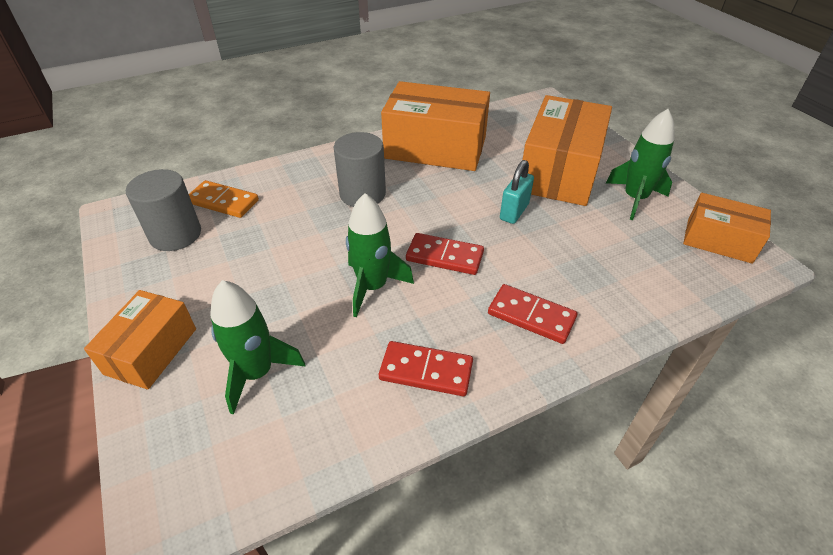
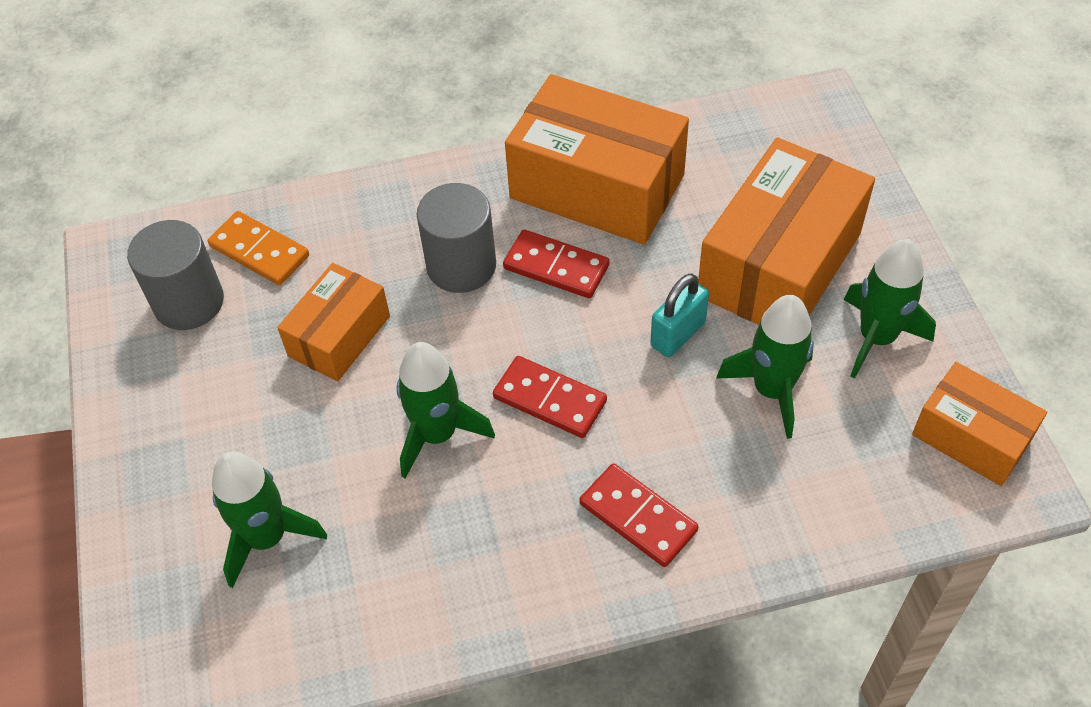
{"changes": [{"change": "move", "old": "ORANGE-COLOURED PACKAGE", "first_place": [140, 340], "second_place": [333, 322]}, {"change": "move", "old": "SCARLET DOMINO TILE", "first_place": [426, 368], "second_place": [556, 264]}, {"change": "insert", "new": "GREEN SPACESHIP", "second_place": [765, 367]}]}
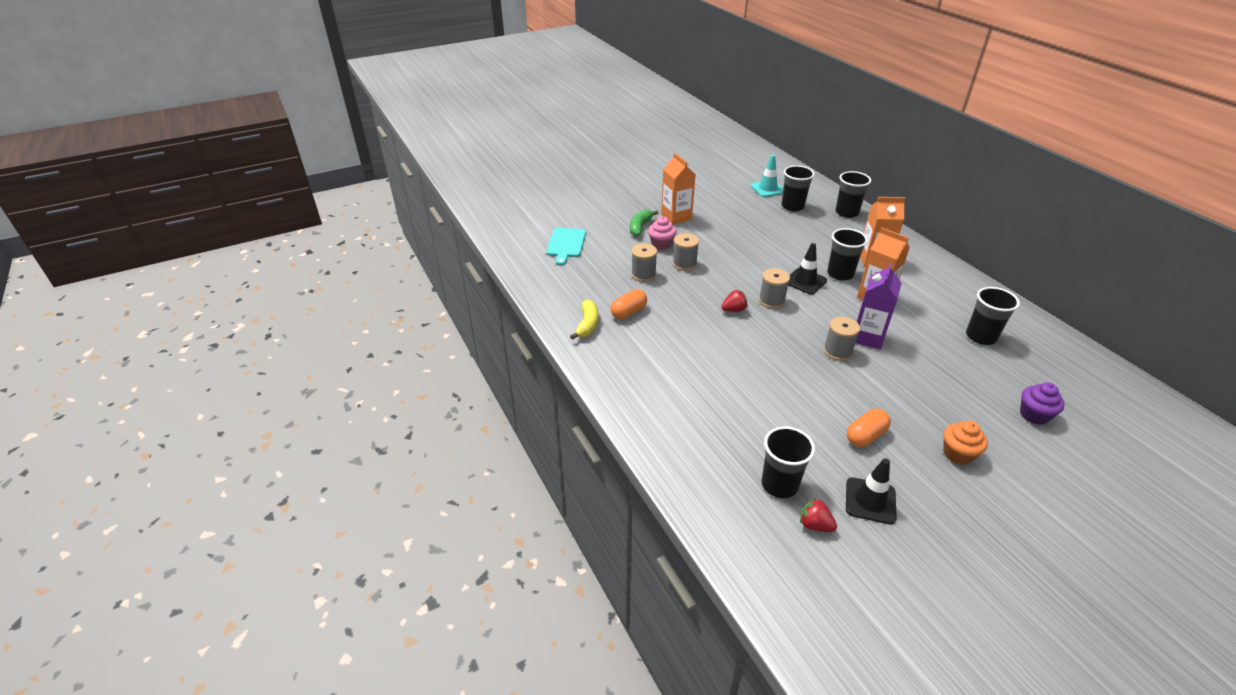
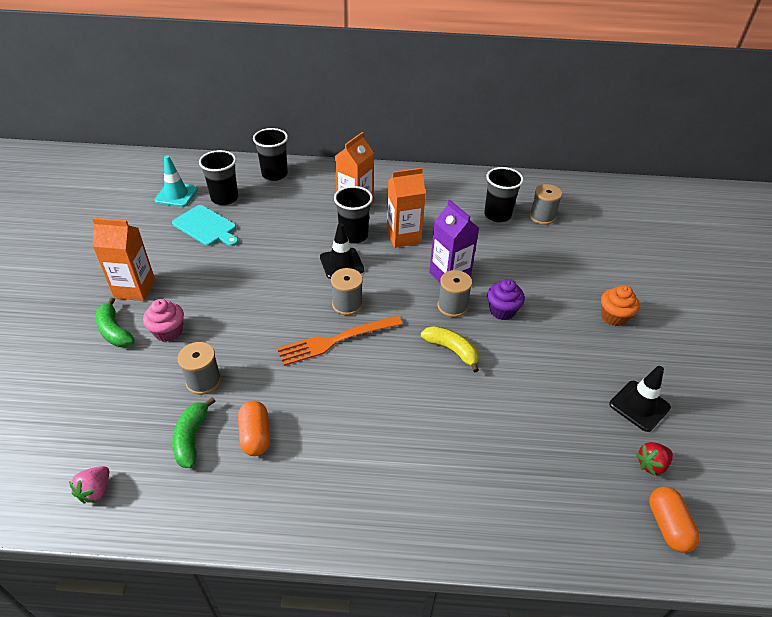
{"changes": [{"change": "move", "old": "AQUA BREAD BOARD", "first_place": [566, 246], "second_place": [205, 225]}, {"change": "move", "old": "YELLOW BANANA", "first_place": [584, 320], "second_place": [450, 349]}, {"change": "move", "old": "GRAY REEL OF THREAD", "first_place": [685, 252], "second_place": [545, 204]}, {"change": "replace", "old": "SCARLET BERRY", "new": "ORANGE-COLOURED TABLE FORK", "first_place": [734, 301], "second_place": [340, 340]}, {"change": "delete", "old": "EBONY BEAKER", "first_place": [788, 462]}, {"change": "move", "old": "ORANGE-COLOURED PILL SHAPE", "first_place": [869, 428], "second_place": [674, 520]}, {"change": "move", "old": "VIOLET MUFFIN", "first_place": [1042, 403], "second_place": [506, 299]}, {"change": "insert", "new": "ROSE-PINK BERRY", "second_place": [89, 484]}, {"change": "insert", "new": "GREEN BANANA", "second_place": [194, 432]}]}
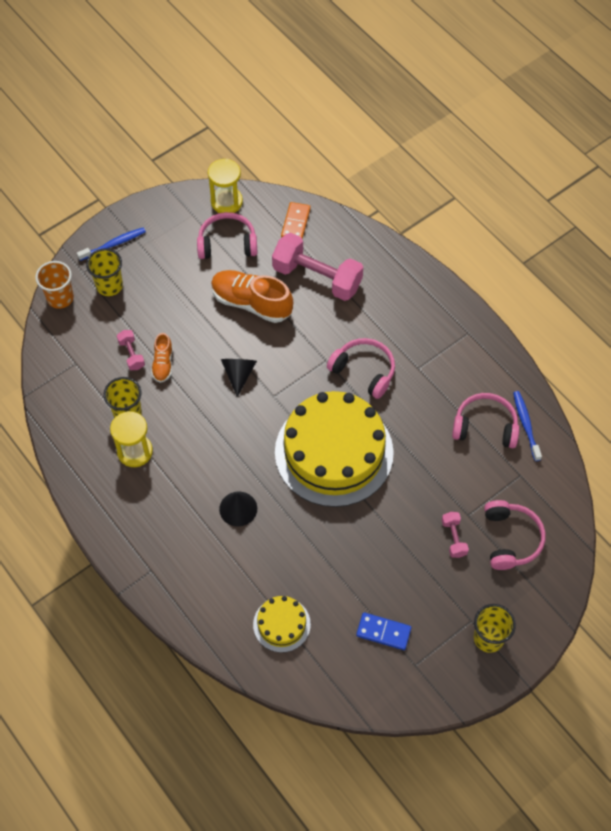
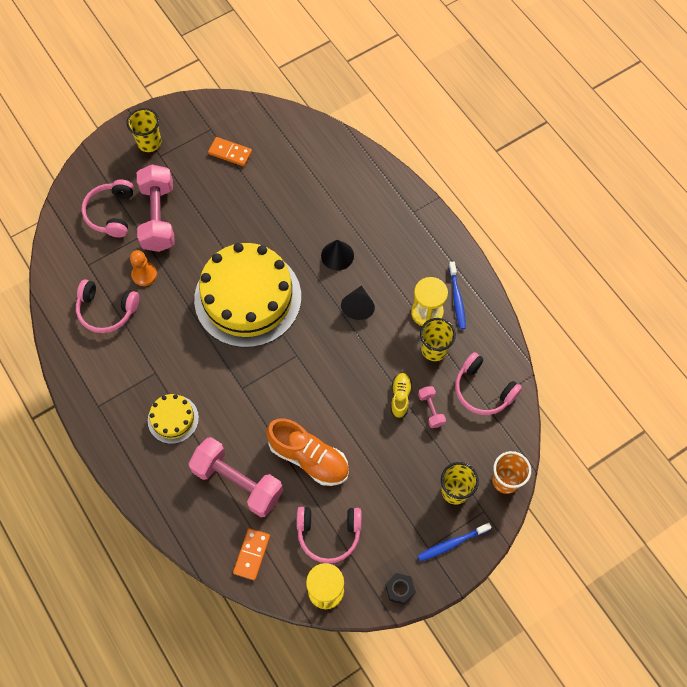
{"changes": [{"change": "recolor", "old": "ORANGE-COLOURED LACE-UP SHOE", "new": "YELLOW LACE-UP SHOE", "first_place": [162, 358], "second_place": [401, 395]}, {"change": "move", "old": "EBONY CONE", "first_place": [239, 378], "second_place": [358, 302]}, {"change": "move", "old": "YELLOW LAYER CAKE", "first_place": [282, 624], "second_place": [173, 419]}, {"change": "move", "old": "ROSE-PINK HEADSET", "first_place": [361, 368], "second_place": [488, 383]}, {"change": "recolor", "old": "ROYAL BLUE DOMINO TILE", "new": "ORANGE-COLOURED DOMINO TILE", "first_place": [383, 631], "second_place": [230, 151]}, {"change": "resize", "old": "ROSE-PINK FREE WEIGHT", "first_place": [455, 535], "second_place": [156, 208], "factor": 2.22}, {"change": "move", "old": "ROYAL BLUE TOOTHBRUSH", "first_place": [527, 426], "second_place": [457, 295]}, {"change": "insert", "new": "ORANGE-COLOURED PAWN", "second_place": [143, 268]}, {"change": "insert", "new": "EBONY HEXAGON NUT", "second_place": [400, 588]}]}
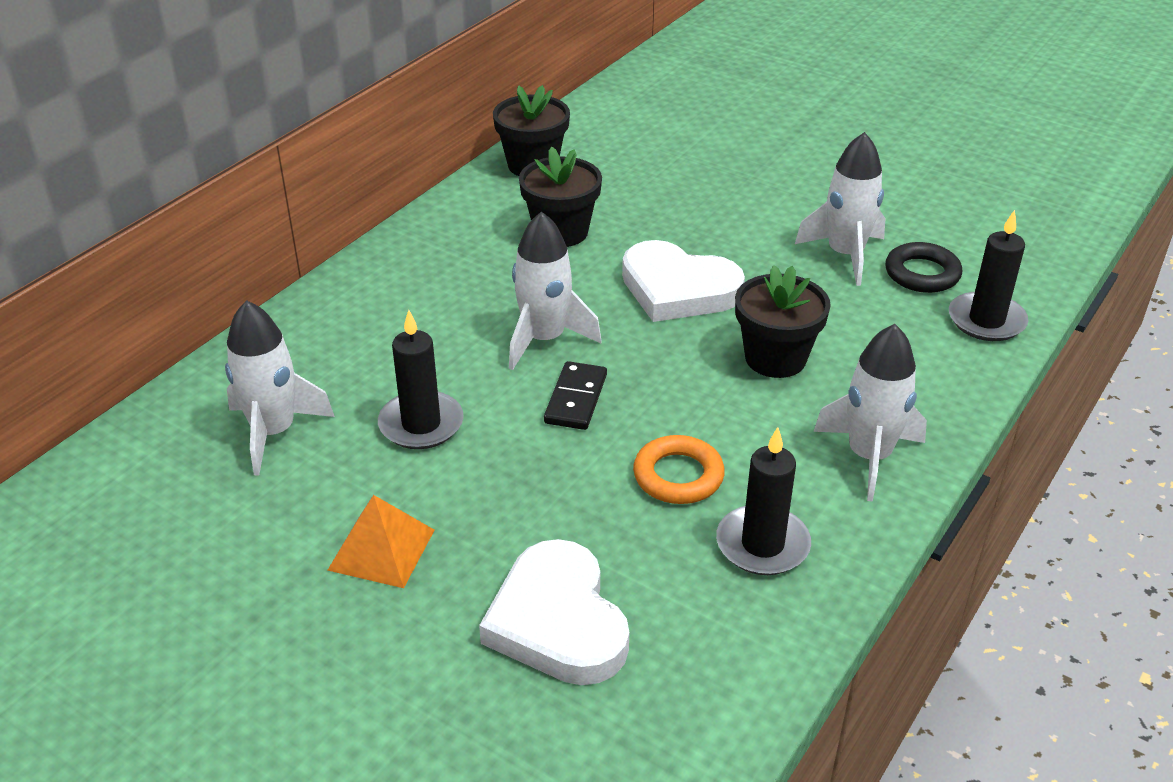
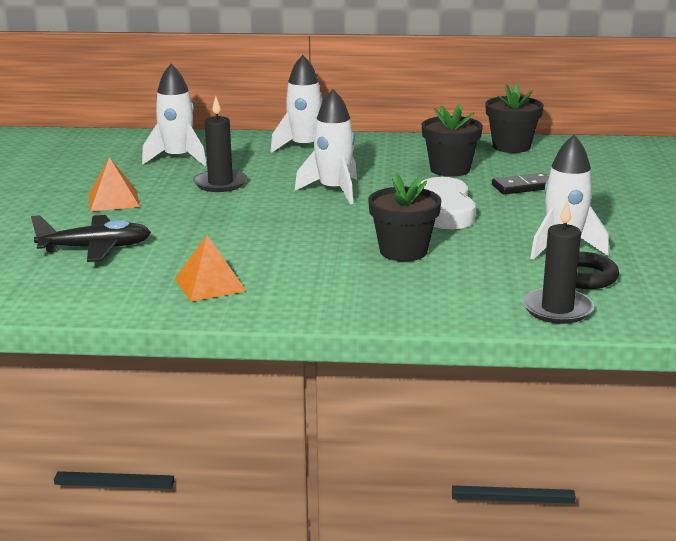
{"changes": [{"change": "replace", "old": "WHITE HEART SHAPE", "new": "EBONY PLANE", "first_place": [554, 612], "second_place": [91, 238]}, {"change": "move", "old": "EBONY DOMINO TILE", "first_place": [575, 395], "second_place": [520, 184]}, {"change": "delete", "old": "ORANGE-COLOURED RING", "first_place": [679, 469]}, {"change": "replace", "old": "EBONY WAX CANDLE", "new": "ORANGE-COLOURED SOLID PYRAMID", "first_place": [763, 501], "second_place": [210, 268]}, {"change": "move", "old": "WHITE SPACESHIP", "first_place": [870, 412], "second_place": [296, 104]}]}
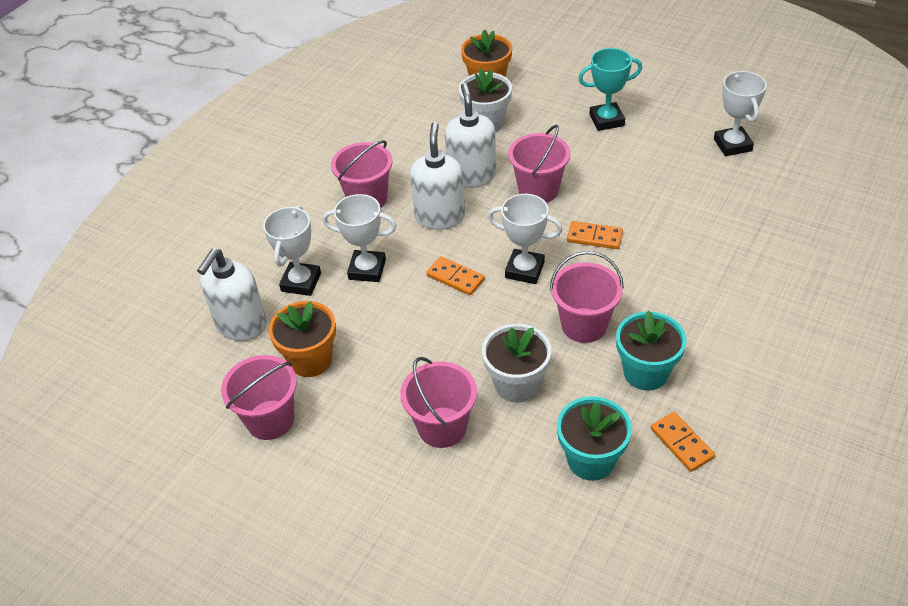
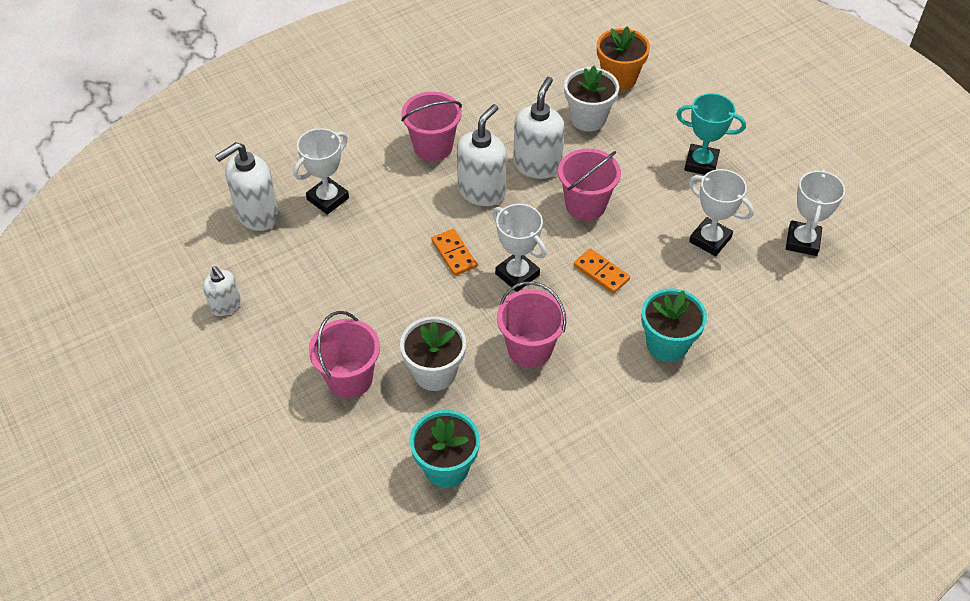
{"changes": [{"change": "replace", "old": "ROSE-PINK BUCKET", "new": "WHITE SOAP PUMP", "first_place": [259, 397], "second_place": [222, 291]}, {"change": "delete", "old": "ORANGE-COLOURED POTTED PLANT", "first_place": [302, 339]}, {"change": "move", "old": "WHITE PRIZE CUP", "first_place": [360, 238], "second_place": [721, 212]}, {"change": "move", "old": "AQUA POTTED PLANT", "first_place": [651, 351], "second_place": [674, 325]}, {"change": "delete", "old": "ORANGE-COLOURED DOMINO TILE", "first_place": [683, 442]}]}
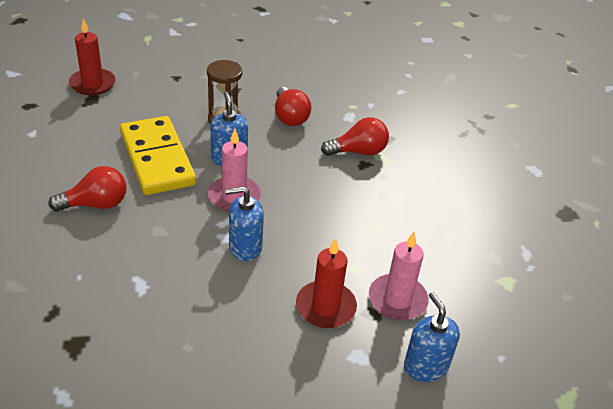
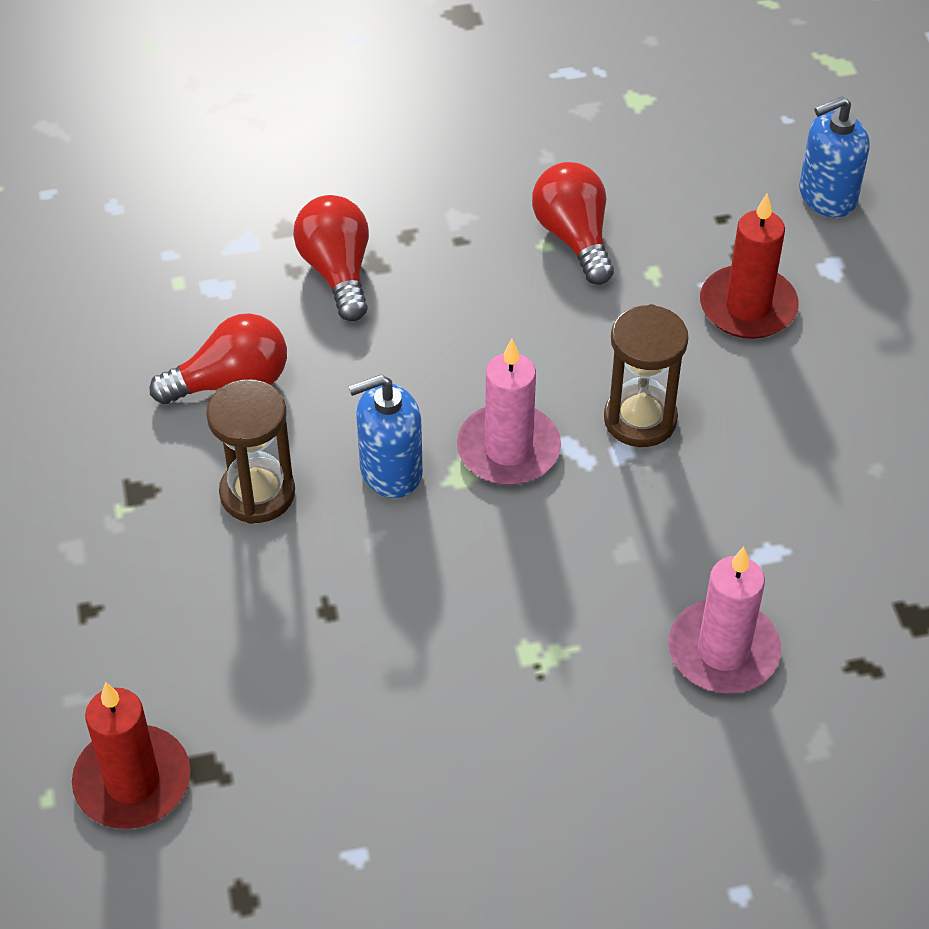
{"changes": [{"change": "move", "old": "SCARLET LIGHTBULB", "first_place": [87, 189], "second_place": [573, 223]}, {"change": "delete", "old": "YELLOW DOMINO TILE", "first_place": [158, 155]}, {"change": "replace", "old": "ROYAL BLUE SOAP PUMP", "new": "RUSSET HOURGLASS", "first_place": [244, 223], "second_place": [646, 375]}, {"change": "move", "old": "ROSE-PINK WAX CANDLE", "first_place": [399, 276], "second_place": [724, 620]}]}
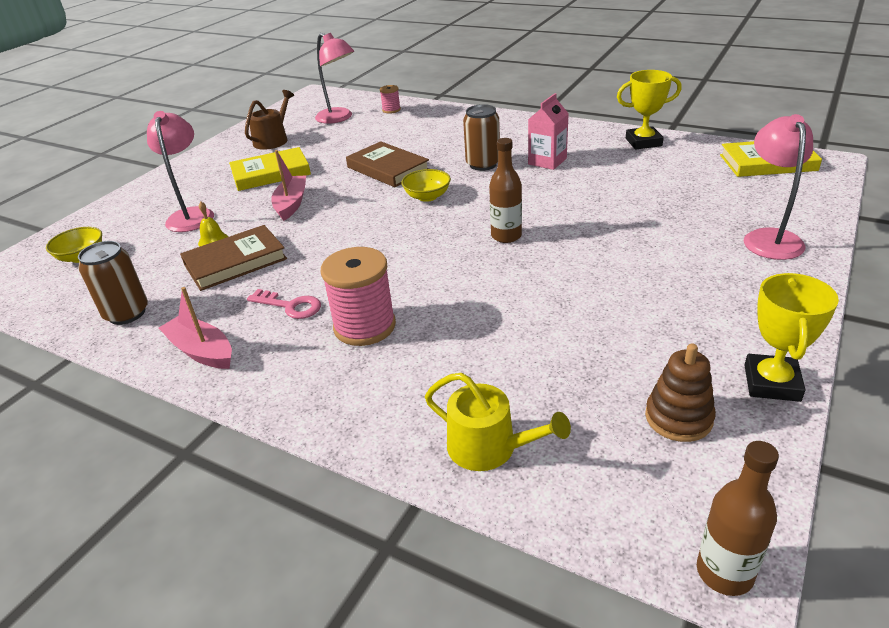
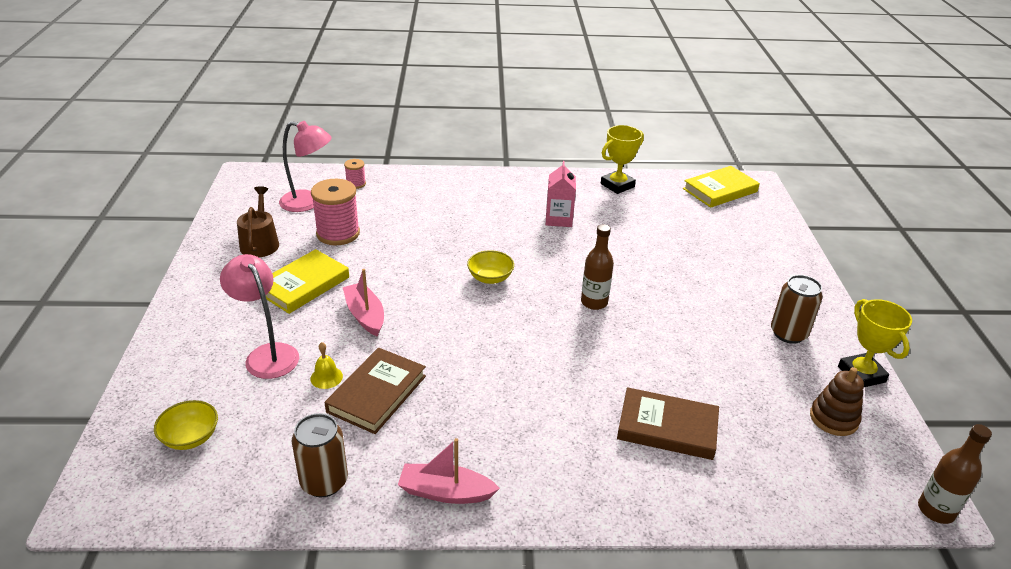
{"changes": [{"change": "delete", "old": "ROSE-PINK DOOR KEY", "first_place": [284, 304]}, {"change": "move", "old": "ROSE-PINK REEL OF THREAD", "first_place": [358, 296], "second_place": [335, 212]}, {"change": "move", "old": "RUSSET BOOK", "first_place": [387, 164], "second_place": [668, 423]}, {"change": "delete", "old": "YELLOW WATERING POT", "first_place": [498, 422]}, {"change": "move", "old": "RUSSET CAN", "first_place": [481, 137], "second_place": [797, 309]}, {"change": "delete", "old": "ROSE-PINK READING LAMP", "first_place": [778, 187]}]}
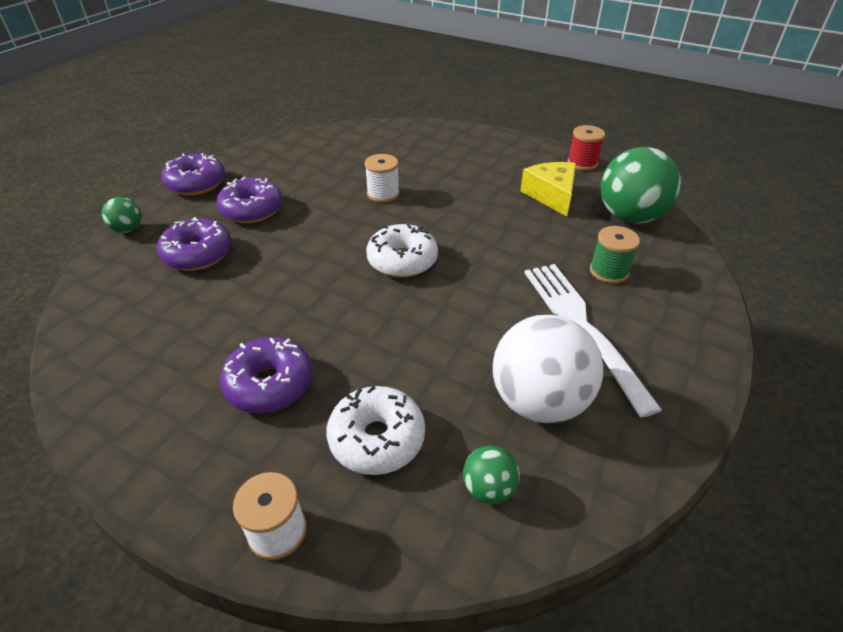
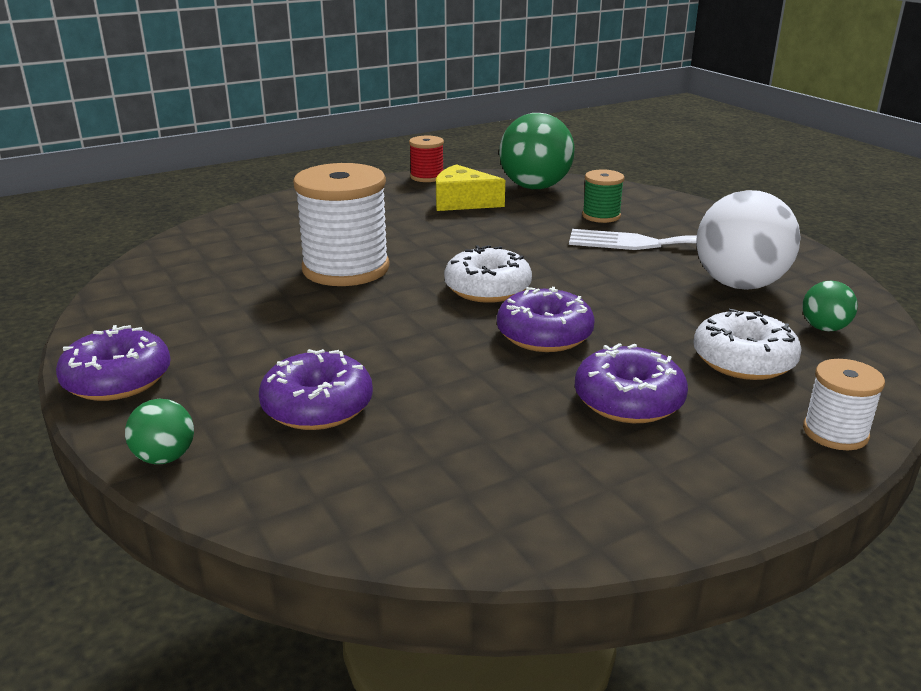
{"changes": [{"change": "move", "old": "VIOLET DOUGHNUT", "first_place": [249, 200], "second_place": [546, 319]}, {"change": "resize", "old": "WHITE REEL OF THREAD", "first_place": [382, 178], "second_place": [341, 224], "factor": 1.97}]}
